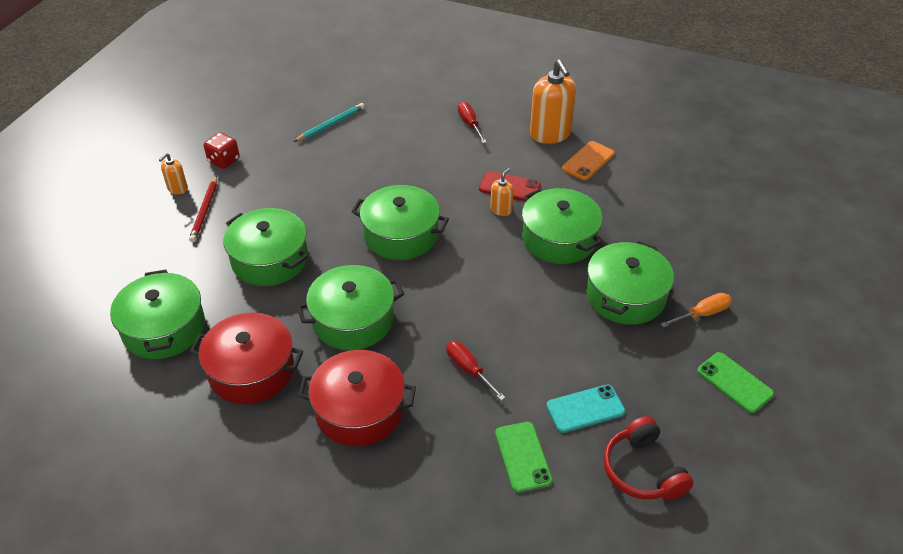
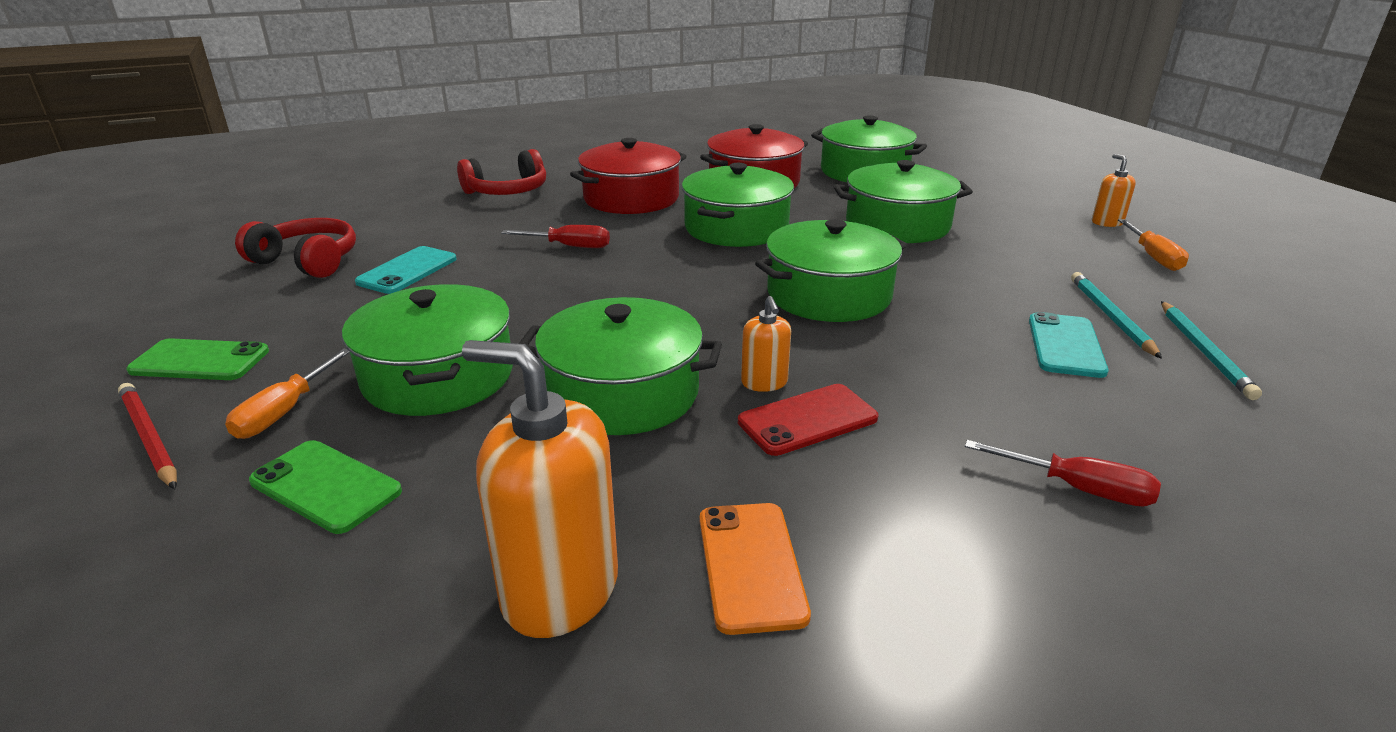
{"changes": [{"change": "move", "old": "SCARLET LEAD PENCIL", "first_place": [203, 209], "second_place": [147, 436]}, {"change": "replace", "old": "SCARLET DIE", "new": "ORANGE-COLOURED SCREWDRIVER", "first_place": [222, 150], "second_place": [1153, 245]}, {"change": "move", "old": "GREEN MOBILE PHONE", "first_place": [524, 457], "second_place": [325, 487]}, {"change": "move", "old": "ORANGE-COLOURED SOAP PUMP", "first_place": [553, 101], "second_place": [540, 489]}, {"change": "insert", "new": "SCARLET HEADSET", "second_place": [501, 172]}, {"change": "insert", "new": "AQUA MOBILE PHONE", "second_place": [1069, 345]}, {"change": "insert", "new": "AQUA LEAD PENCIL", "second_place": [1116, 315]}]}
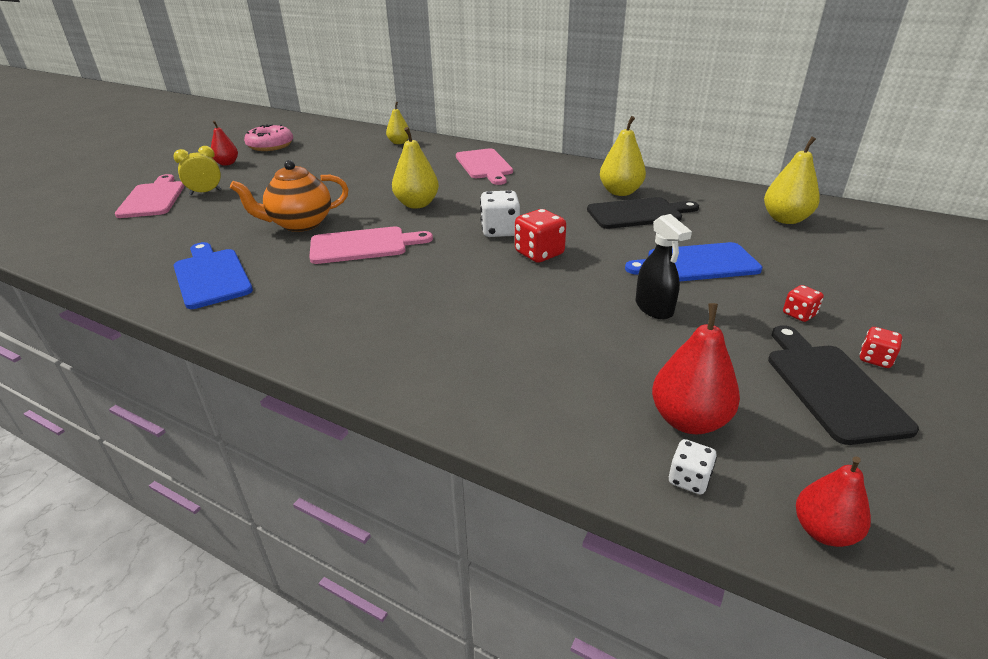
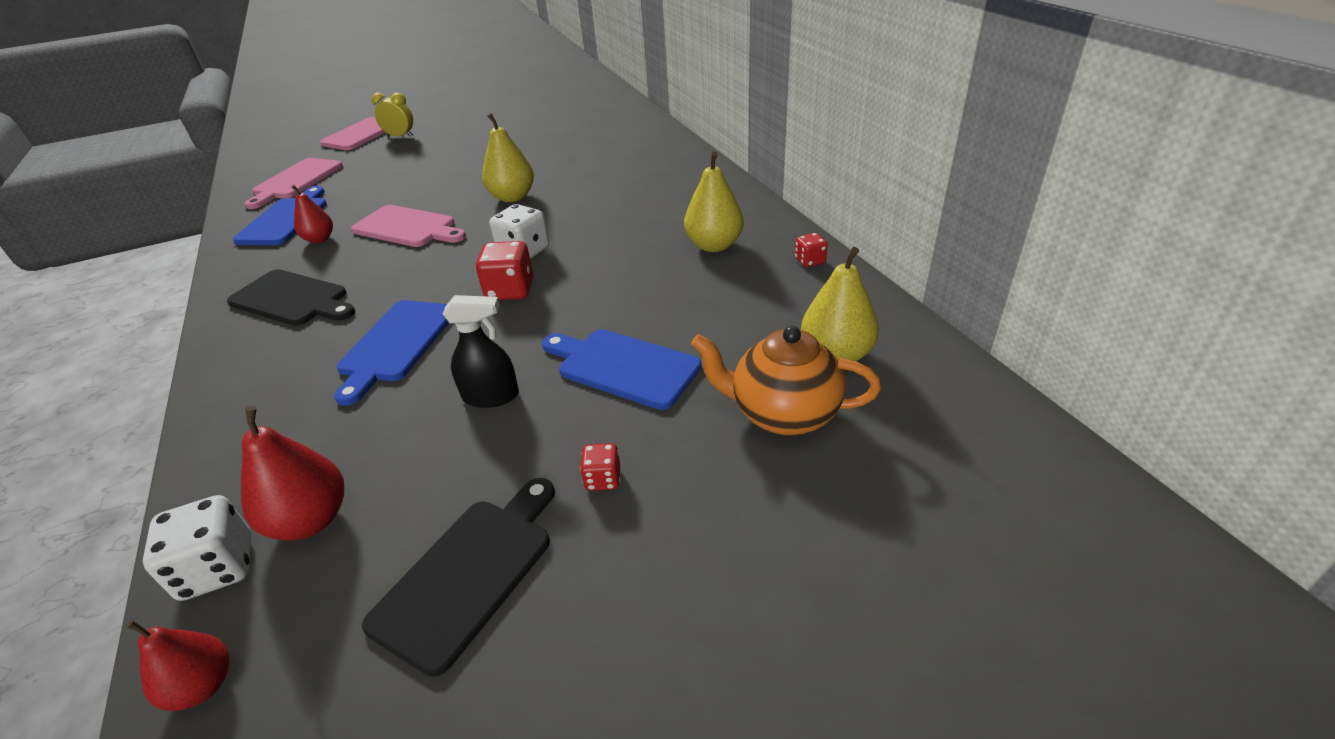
{"changes": [{"change": "move", "old": "SCARLET PEAR FRUIT", "first_place": [224, 143], "second_place": [312, 214]}, {"change": "move", "old": "ORANGE-COLOURED CHINA TEAPOT", "first_place": [289, 196], "second_place": [786, 380]}, {"change": "delete", "old": "ROSE-PINK DOUGHNUT", "first_place": [268, 137]}, {"change": "delete", "old": "YELLOW PEAR FRUIT", "first_place": [398, 123]}, {"change": "move", "old": "ROSE-PINK BREAD BOARD", "first_place": [484, 166], "second_place": [293, 183]}, {"change": "move", "old": "EBONY BREAD BOARD", "first_place": [643, 213], "second_place": [291, 297]}, {"change": "rotate", "old": "EBONY SPRAY CLEANER", "first_place": [664, 266], "second_place": [481, 351], "degrees": -105}, {"change": "resize", "old": "WHITE DIE", "first_place": [693, 467], "second_place": [197, 548], "factor": 1.79}, {"change": "move", "old": "SCARLET DIE", "first_place": [881, 347], "second_place": [811, 250]}, {"change": "insert", "new": "ROYAL BLUE BREAD BOARD", "second_place": [391, 353]}]}
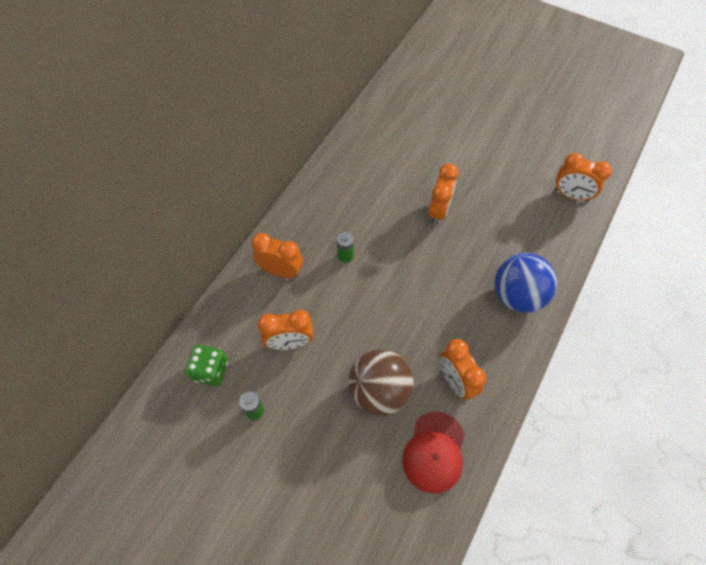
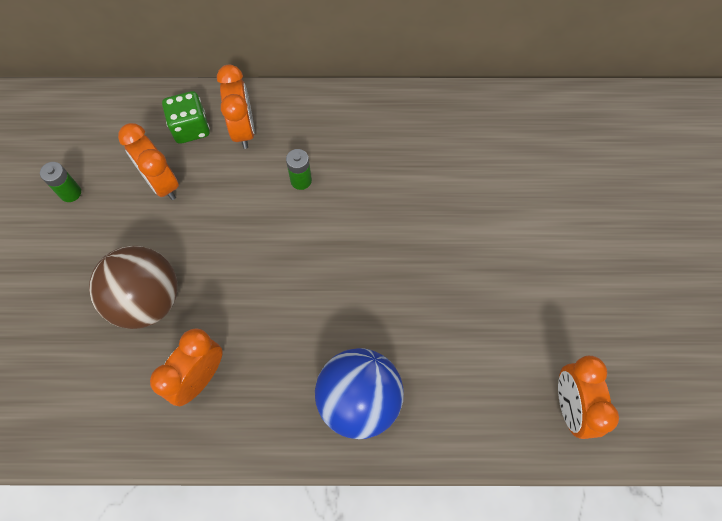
{"changes": [{"change": "move", "old": "GREEN DIE", "first_place": [207, 365], "second_place": [186, 117]}, {"change": "delete", "old": "SCARLET BASEBALL CAP", "first_place": [433, 453]}, {"change": "delete", "old": "ORANGE-COLOURED CLOCK", "first_place": [443, 194]}]}
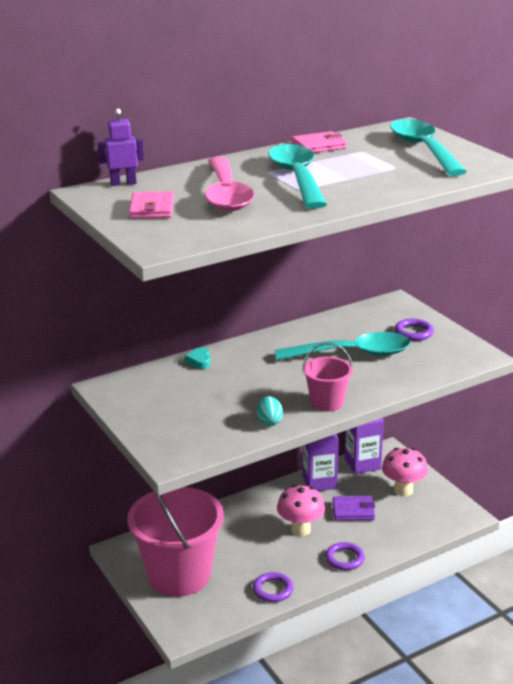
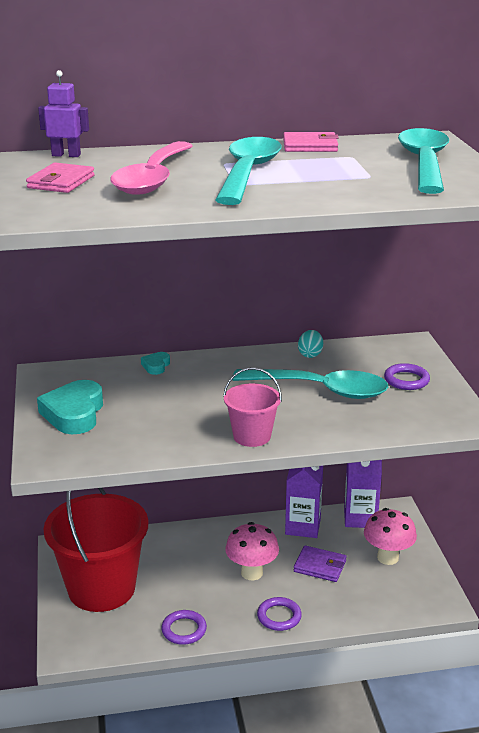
{"changes": [{"change": "recolor", "old": "ROSE-PINK BUCKET", "new": "SCARLET BUCKET", "first_place": [175, 542], "second_place": [96, 550]}, {"change": "move", "old": "AQUA TOY EGG", "first_place": [270, 411], "second_place": [310, 344]}, {"change": "insert", "new": "AQUA HEART SHAPE", "second_place": [70, 407]}]}
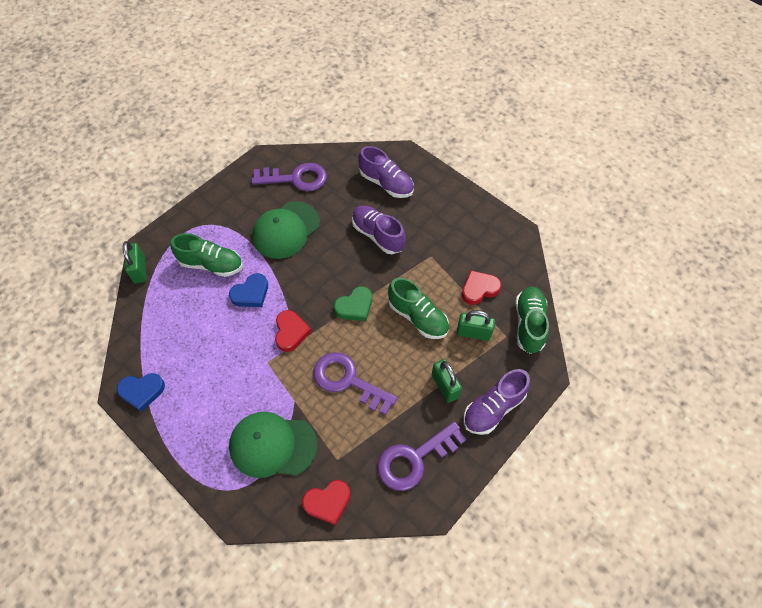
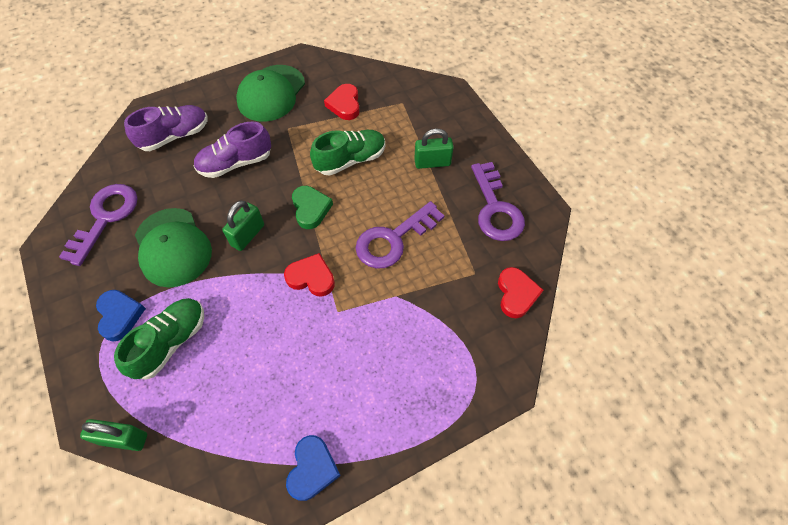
{"changes": [{"change": "move", "old": "ROYAL BLUE HEART SHAPE", "first_place": [248, 290], "second_place": [121, 315]}, {"change": "move", "old": "GREEN BASEBALL CAP", "first_place": [273, 445], "second_place": [270, 93]}, {"change": "move", "old": "GREEN LOCK", "first_place": [476, 325], "second_place": [243, 226]}, {"change": "delete", "old": "VIOLET LACE-UP SHOE", "first_place": [496, 402]}, {"change": "delete", "old": "GREEN LACE-UP SHOE", "first_place": [532, 320]}]}
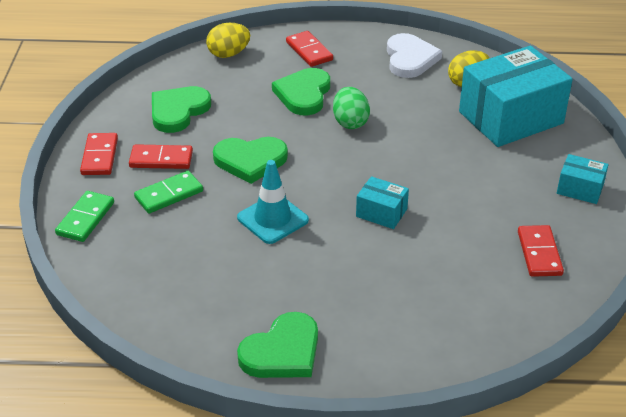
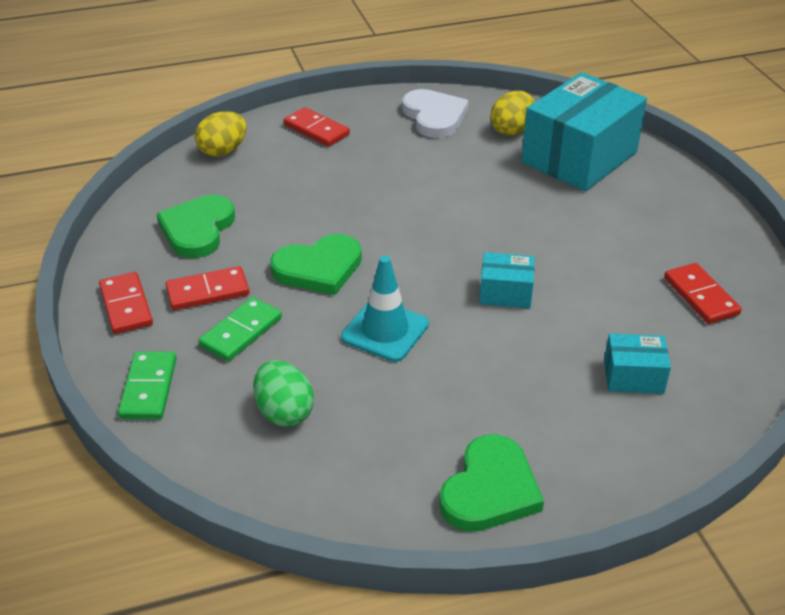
{"changes": [{"change": "delete", "old": "GREEN HEART SHAPE", "first_place": [301, 91]}, {"change": "move", "old": "GREEN TOY EGG", "first_place": [351, 108], "second_place": [283, 393]}, {"change": "move", "old": "AQUA PACKAGE", "first_place": [583, 179], "second_place": [637, 363]}]}
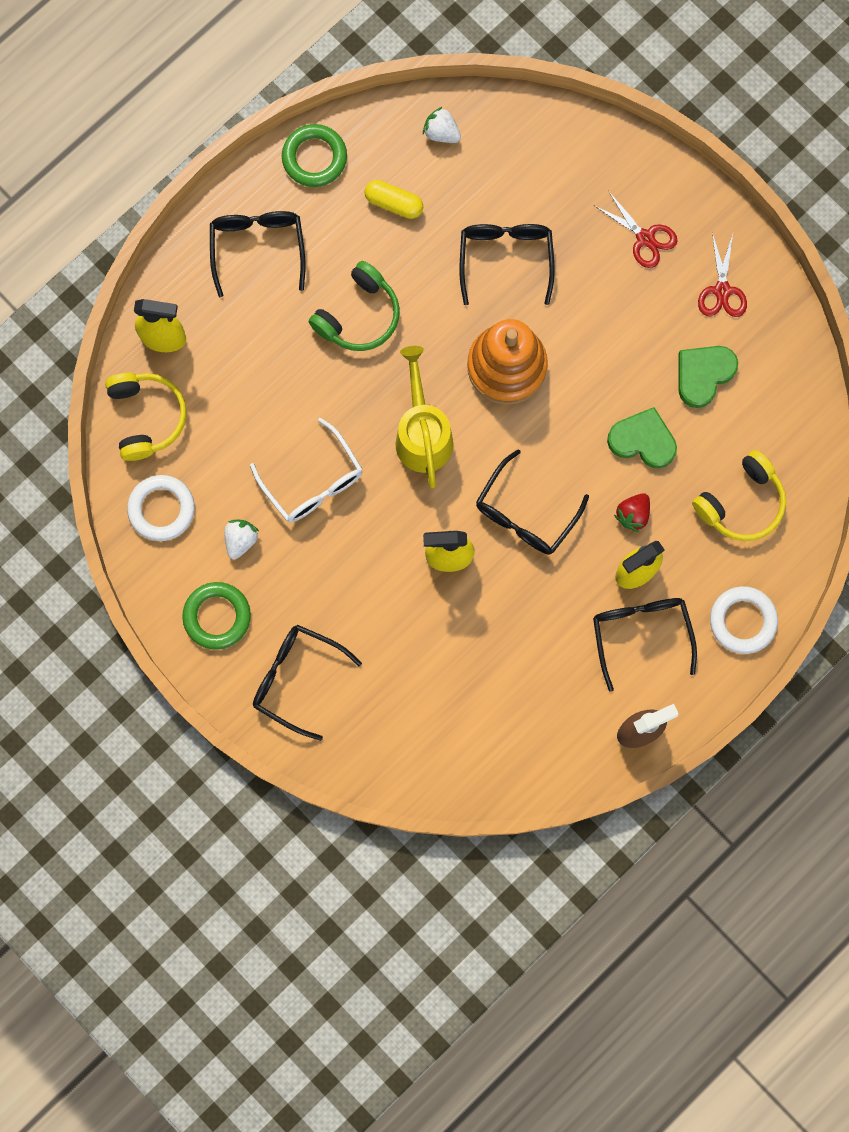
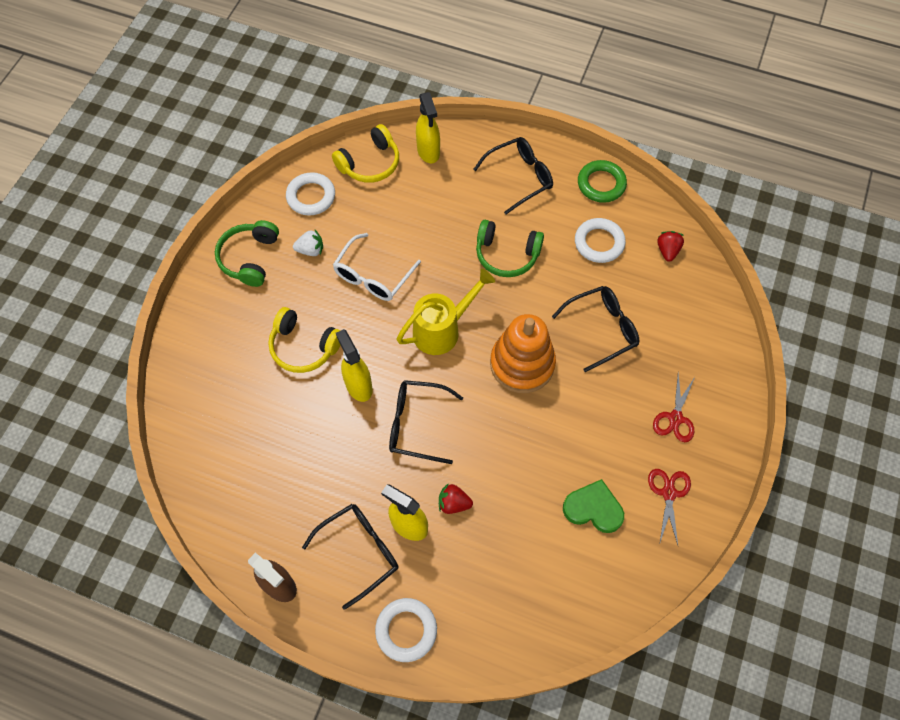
{"changes": [{"change": "replace", "old": "GREEN RING", "new": "GREEN HEADSET", "first_place": [216, 616], "second_place": [247, 253]}, {"change": "delete", "old": "EBONY EYEGLASSES", "first_place": [307, 683]}, {"change": "replace", "old": "YELLOW PILL SHAPE", "new": "WHITE RING", "first_place": [394, 199], "second_place": [600, 240]}, {"change": "recolor", "old": "WHITE BERRY", "new": "SCARLET BERRY", "first_place": [442, 125], "second_place": [670, 246]}, {"change": "delete", "old": "GREEN HEART SHAPE", "first_place": [642, 437]}, {"change": "move", "old": "YELLOW HEADSET", "first_place": [739, 495], "second_place": [304, 340]}, {"change": "rotate", "old": "SCARLET SHEARS", "first_place": [722, 275], "second_place": [669, 507], "degrees": 120}]}
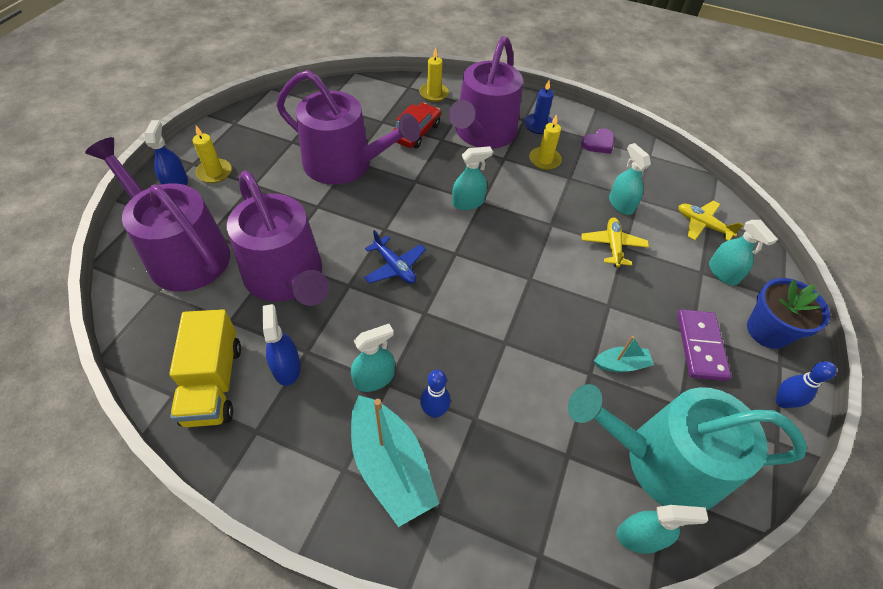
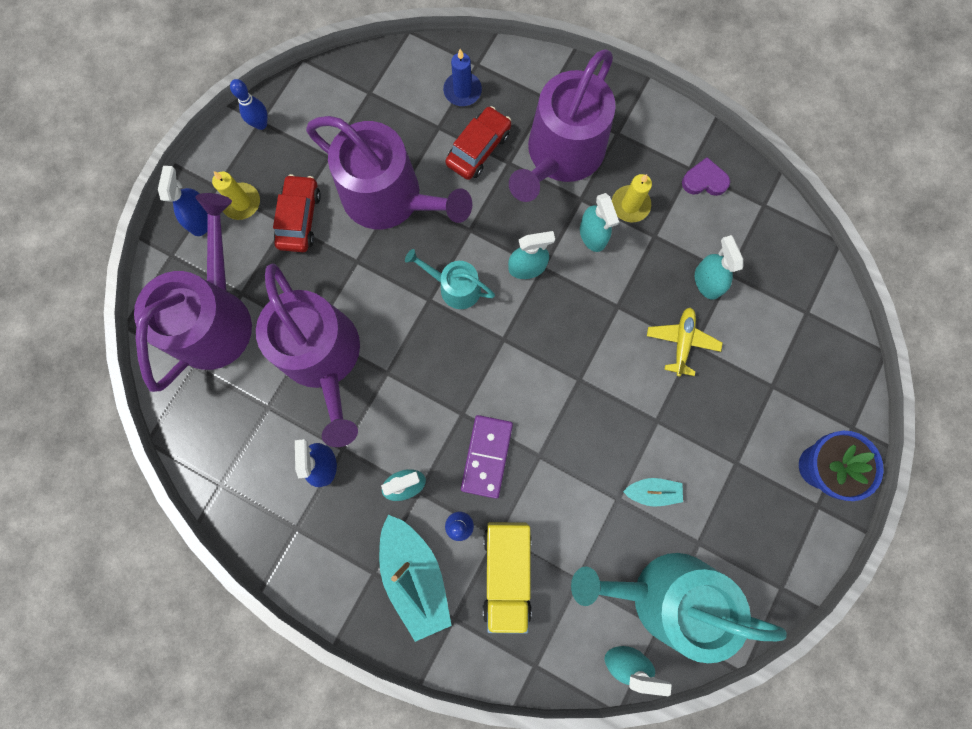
{"changes": [{"change": "rotate", "old": "VIOLET WATERING POT", "first_place": [157, 214], "second_place": [193, 292], "degrees": 60}, {"change": "move", "old": "YELLOW TRUCK", "first_place": [205, 368], "second_place": [507, 578]}, {"change": "delete", "old": "ROYAL BLUE PLANE", "first_place": [395, 257]}, {"change": "delete", "old": "YELLOW WAX CANDLE", "first_place": [434, 75]}, {"change": "move", "old": "ROYAL BLUE WAX CANDLE", "first_place": [539, 107], "second_place": [462, 77]}, {"change": "rotate", "old": "VIOLET HEART SHAPE", "first_place": [598, 141], "second_place": [706, 176], "degrees": -150}, {"change": "move", "old": "VIOLET DOMINO TILE", "first_place": [704, 345], "second_place": [487, 457]}, {"change": "delete", "old": "YELLOW PLANE", "first_place": [711, 221]}, {"change": "move", "old": "AQUA SPRAY CLEANER", "first_place": [743, 252], "second_place": [599, 222]}, {"change": "move", "old": "ROYAL BLUE BOWLING PIN", "first_place": [806, 384], "second_place": [249, 104]}, {"change": "insert", "new": "SCARLET TOY CAR", "second_place": [297, 213]}, {"change": "insert", "new": "AQUA WATERING POT", "second_place": [450, 279]}]}
